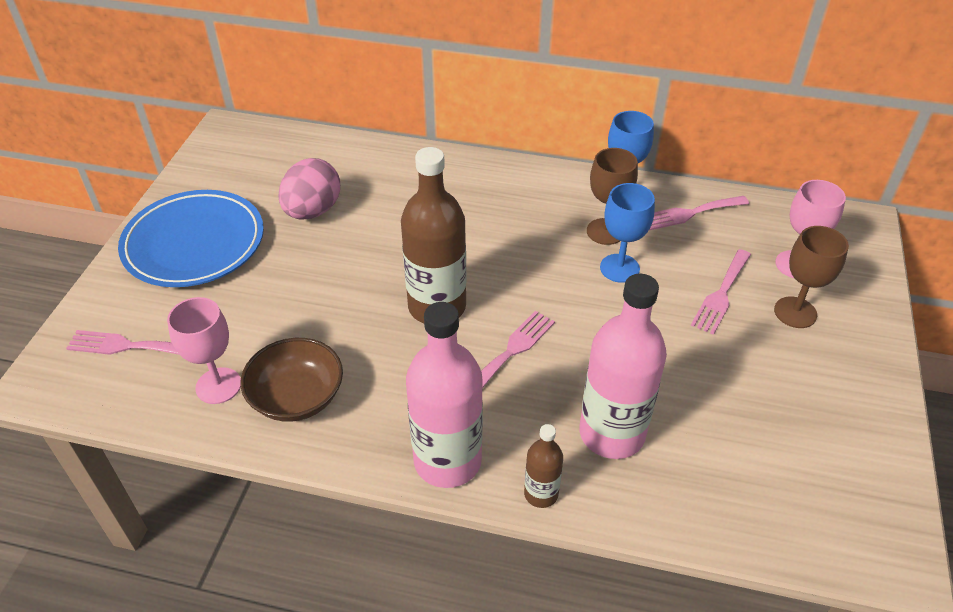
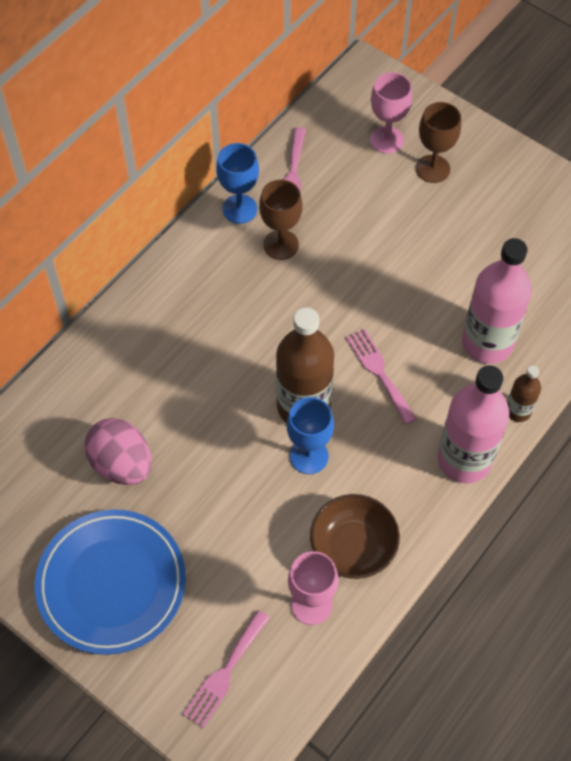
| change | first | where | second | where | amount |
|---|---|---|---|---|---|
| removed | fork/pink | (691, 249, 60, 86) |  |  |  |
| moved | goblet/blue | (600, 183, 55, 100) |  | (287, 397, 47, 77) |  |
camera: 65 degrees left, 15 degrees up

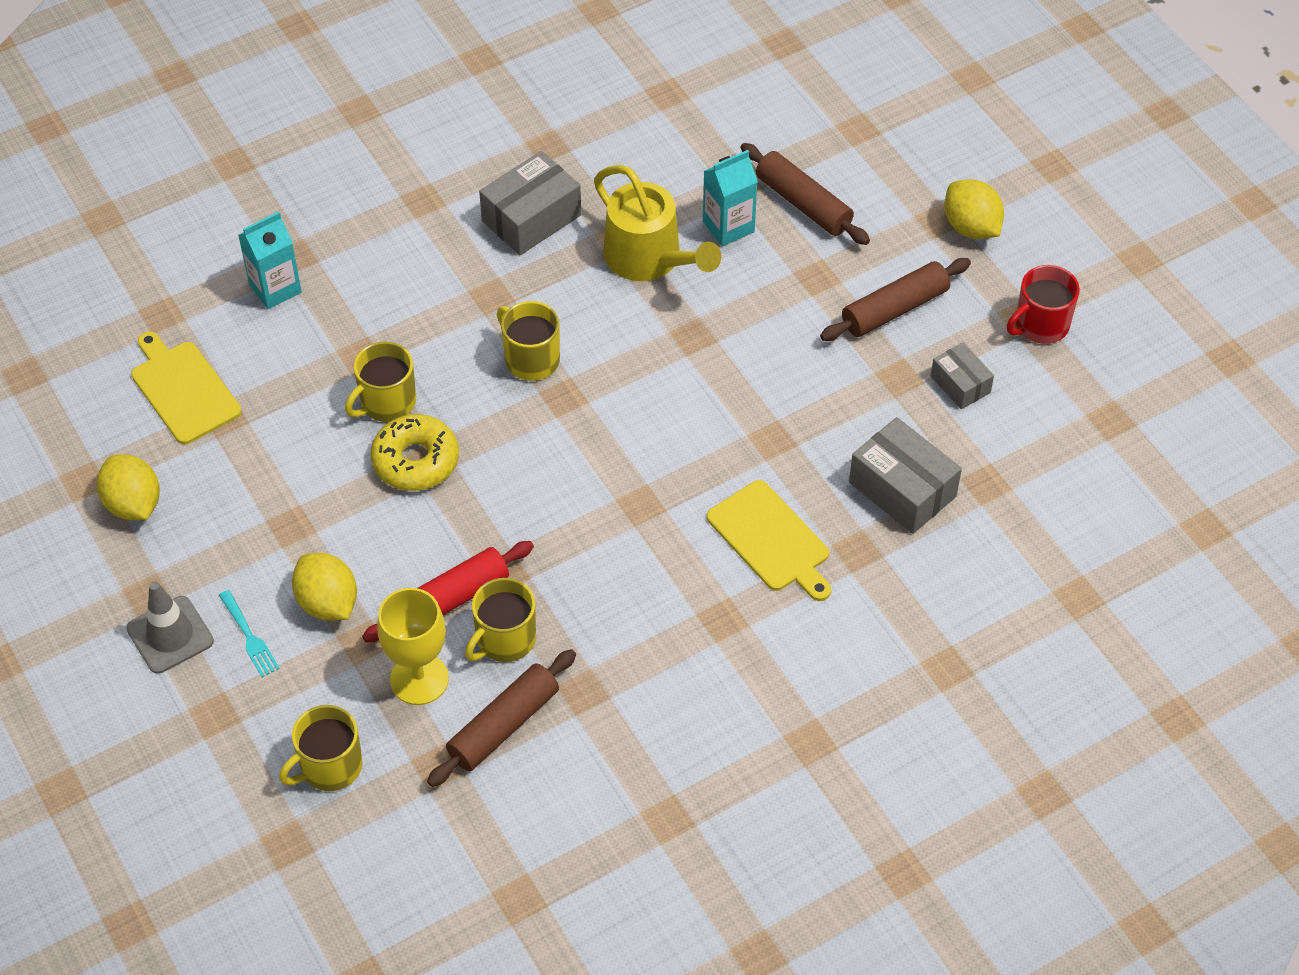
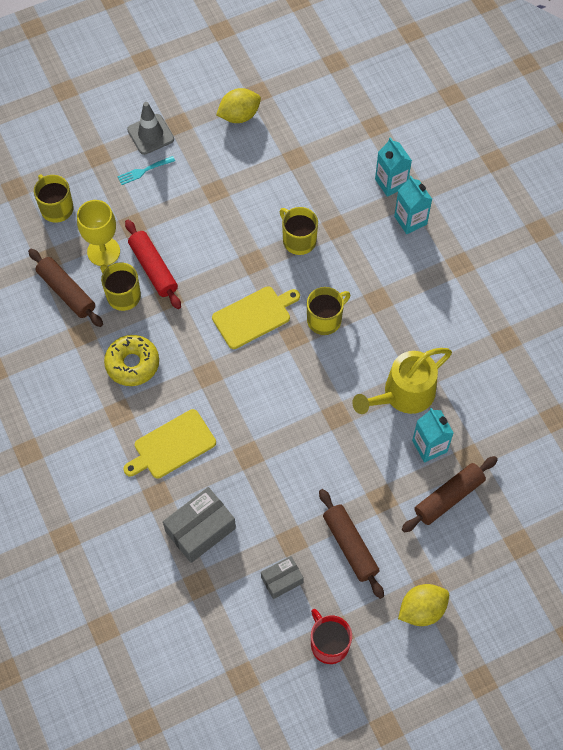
| change | first | where | second | where | amount |
|---|---|---|---|---|---|
| removed | lemon/yellow | (292, 553, 65, 68) |  |  |  |
| removed | box/grey | (479, 151, 102, 104) |  |  |  |
| added |  |  | carton/turquoise | (394, 176, 38, 58) |  |
| moved | cutting board/yellow | (131, 332, 111, 112) |  | (212, 286, 88, 63) |  |
| moved | donut/yellow | (371, 414, 88, 77) |  | (104, 335, 55, 51) |  |
camera: 95 degrees right, 10 degrees up

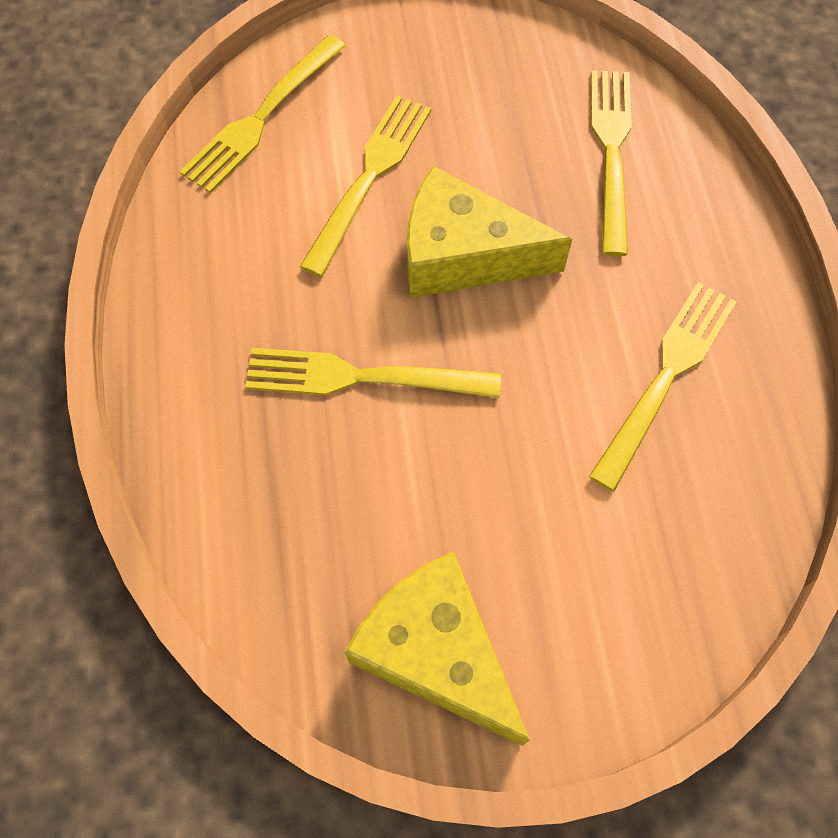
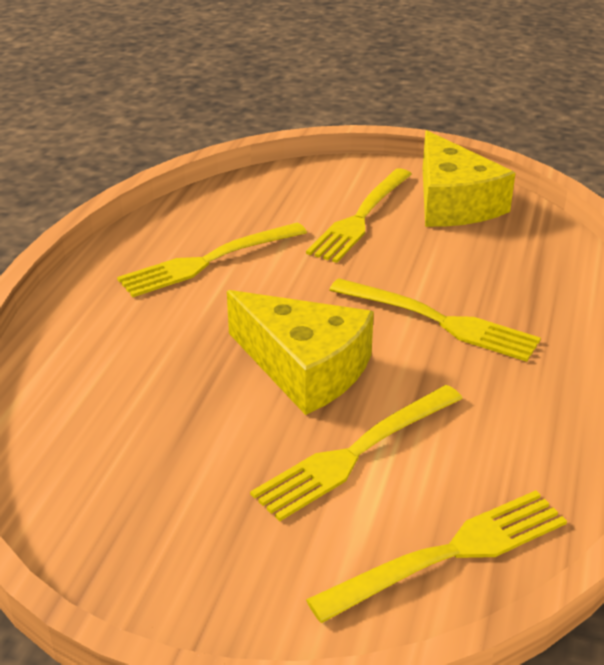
| change | first | where | second | where | amount |
|---|---|---|---|---|---|
| moved | fork/yellow | (591, 70, 41, 186) |  | (306, 168, 106, 95) |  |
camera: 155 degrees left, 30 degrees down

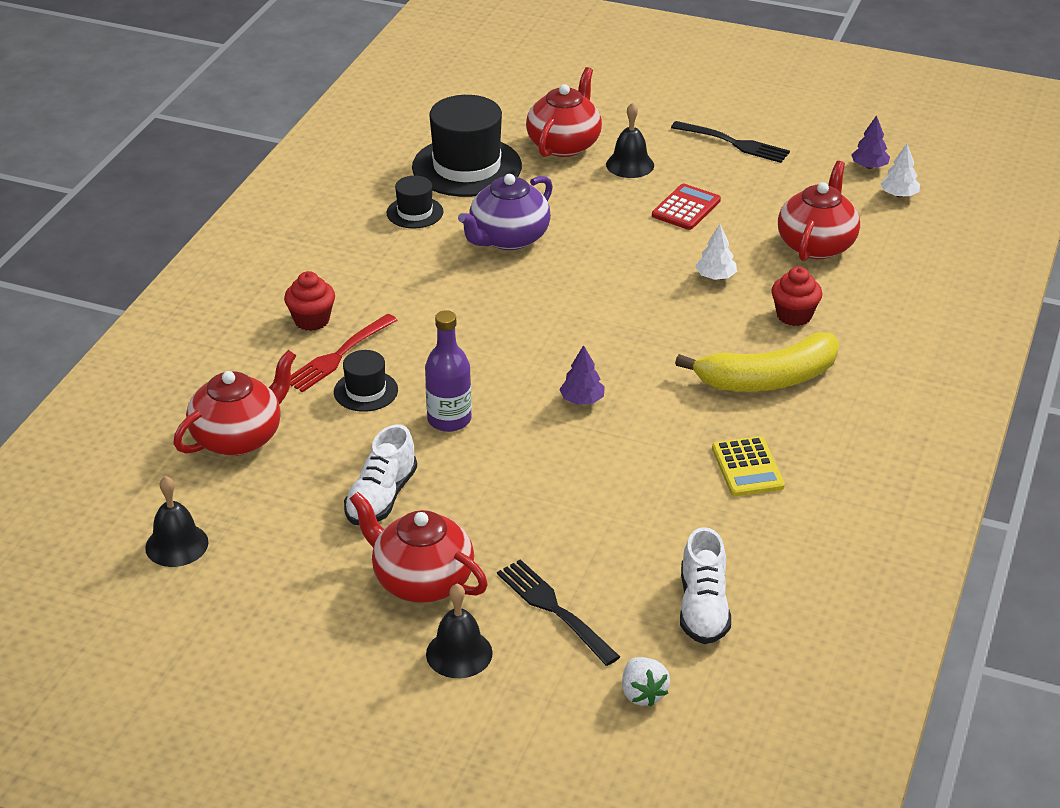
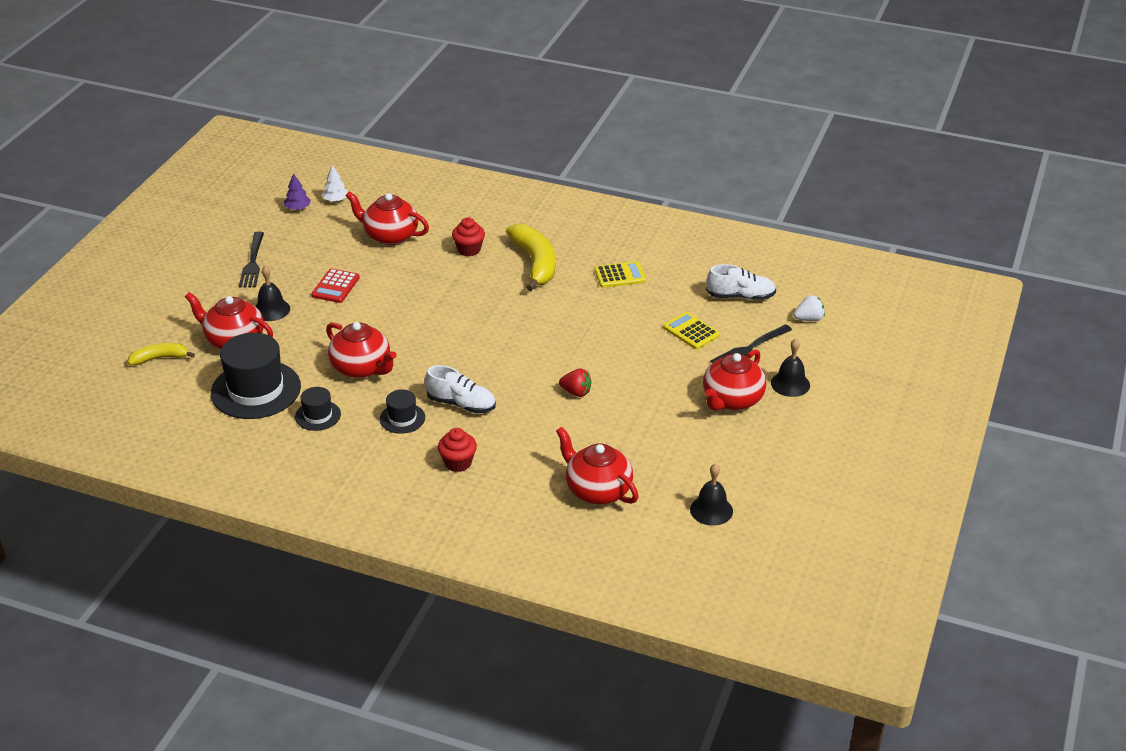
| change | first | where | second | where | amount |
|---|---|---|---|---|---|
| removed | fork/red | (290, 314, 107, 78) |  |  |  |
| removed | tree/purple | (559, 345, 46, 60) |  |  |  |
| removed | tree/white | (695, 224, 42, 56) |  |  |  |
| added |  |  | banana/yellow | (128, 343, 67, 22) |  |
| added |  |  | calculator/yellow | (663, 312, 57, 37) |  |
| moved | hat/black | (334, 350, 64, 62) |  | (380, 389, 45, 45) |  |
| moved | shoe/white | (344, 424, 73, 101) |  | (425, 365, 71, 48) |  |
| replaced | bottle/purple | (425, 310, 47, 122) | strawberry/red | (559, 369, 32, 28) |  |
| recoloured | teapot/purple | (458, 174, 95, 76) | teapot/red | (326, 322, 71, 56) |  |
| turned | calculator/red | (652, 184, 69, 46) |  | (311, 268, 49, 35) | 105 degrees counterclockwise |
| turned | fork/black | (671, 121, 119, 42) |  | (239, 232, 25, 56) | 150 degrees clockwise |
camera: 90 degrees left, 0 degrees up

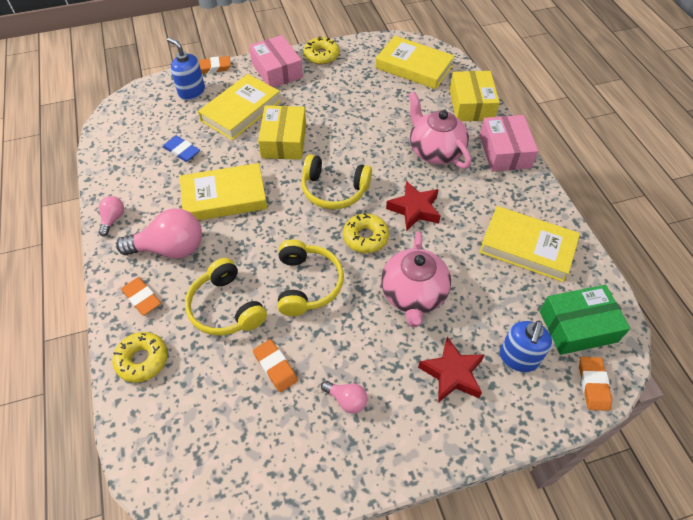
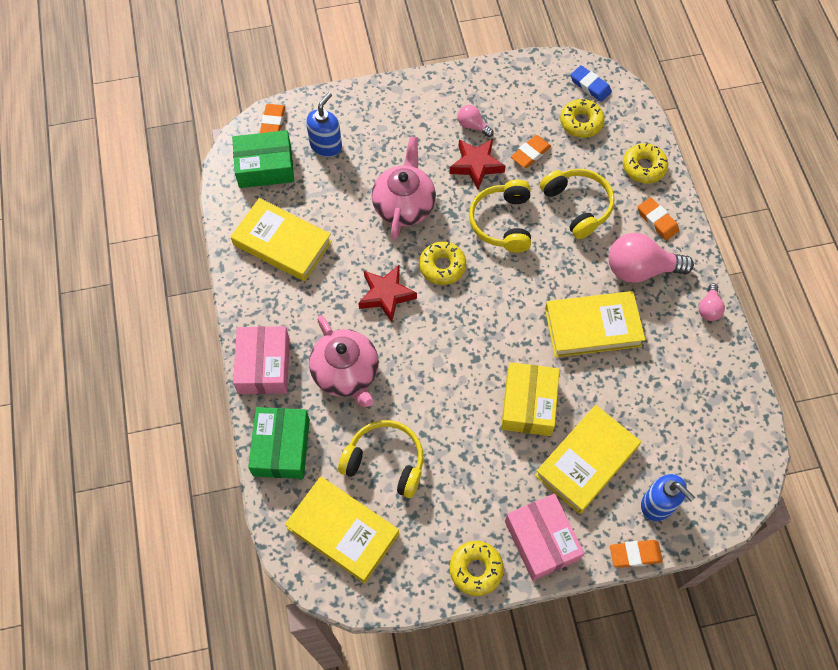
| change | first | where | second | where | amount |
|---|---|---|---|---|---|
| added |  |  | donut/yellow | (560, 99, 45, 39) |  |
| moved | eraser/blue | (163, 135, 37, 27) |  | (570, 65, 42, 37) |  |
| moved | headphones/yellow | (301, 154, 71, 55) |  | (338, 420, 86, 78) |  |
| moved | star/red | (418, 337, 67, 66) |  | (449, 139, 56, 50) |  |
| recoloured | box/yellow | (450, 71, 50, 50) | box/green | (248, 407, 62, 72) |  |
| turned | eraser/orange | (253, 339, 45, 53) |  | (511, 135, 40, 33) | 75 degrees clockwise |
camera: 175 degrees left, 10 degrees up

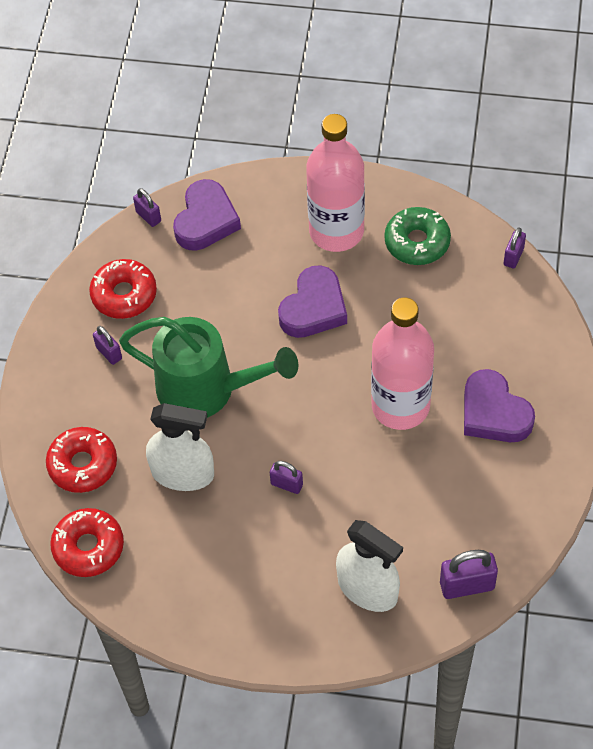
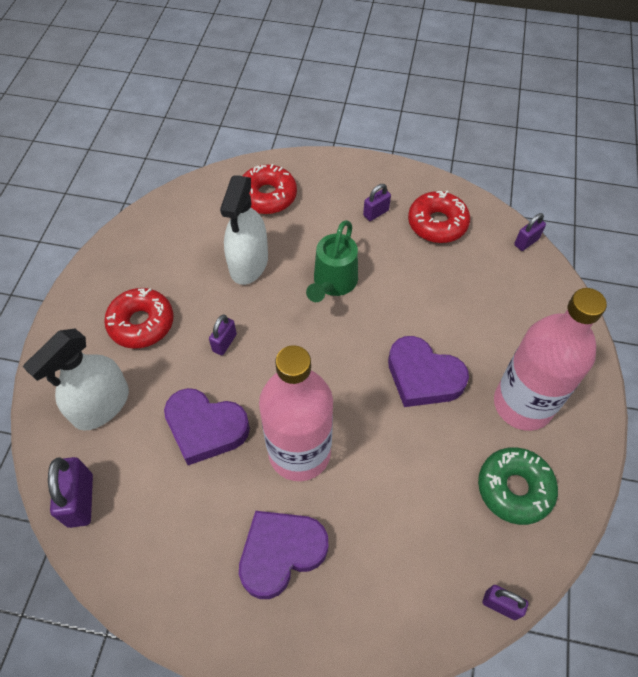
| change | first | where | second | where | amount |
|---|---|---|---|---|---|
| moved | donut/red | (50, 508, 74, 69) |  | (104, 288, 70, 61) |  |
| moved | heart/purple | (173, 179, 68, 72) |  | (164, 388, 86, 77) |  |
| resized | watering can/green | (119, 317, 179, 101) |  | (306, 220, 52, 82) | x0.62 |
camera: 90 degrees right, 0 degrees up

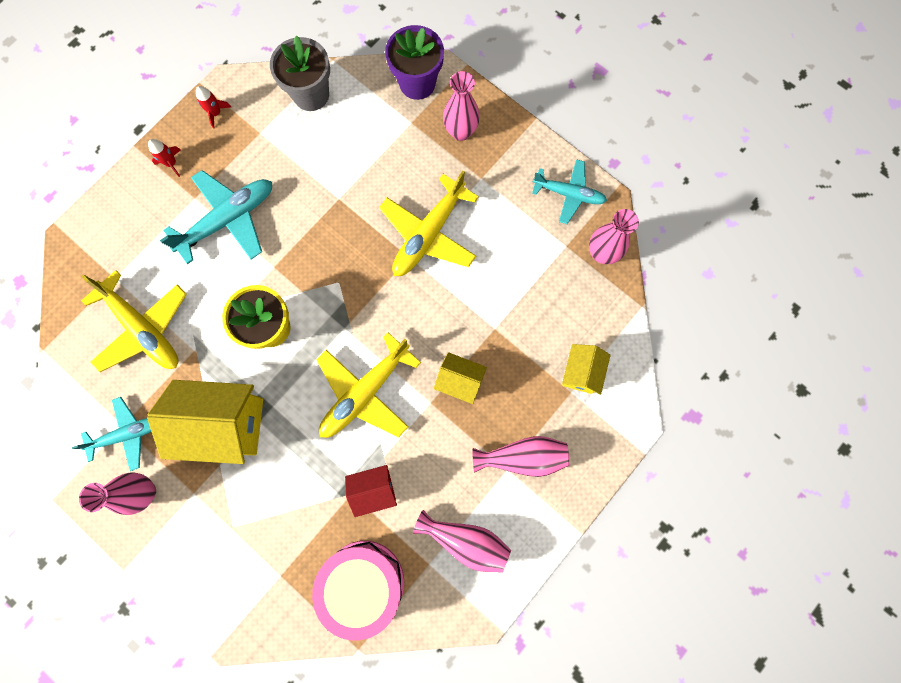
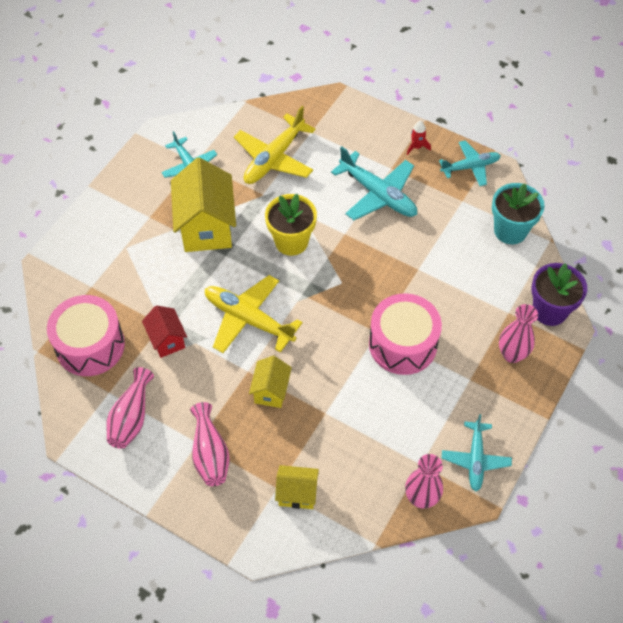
| change | first | where | second | where | amount |
|---|---|---|---|---|---|
| removed | vase/pink | (79, 473, 77, 42) |  |  |  |
| replaced | rocket/red | (196, 86, 35, 43) | plane/turquoise | (439, 140, 62, 46) |  |
| replaced | plane/yellow | (379, 171, 100, 105) | drum/pink | (369, 293, 73, 82) |  |
| recoloured | flower pot/grey | (270, 35, 60, 76) | flower pot/turquoise | (492, 183, 53, 61) |  |
camera: 80 degrees right, 20 degrees down

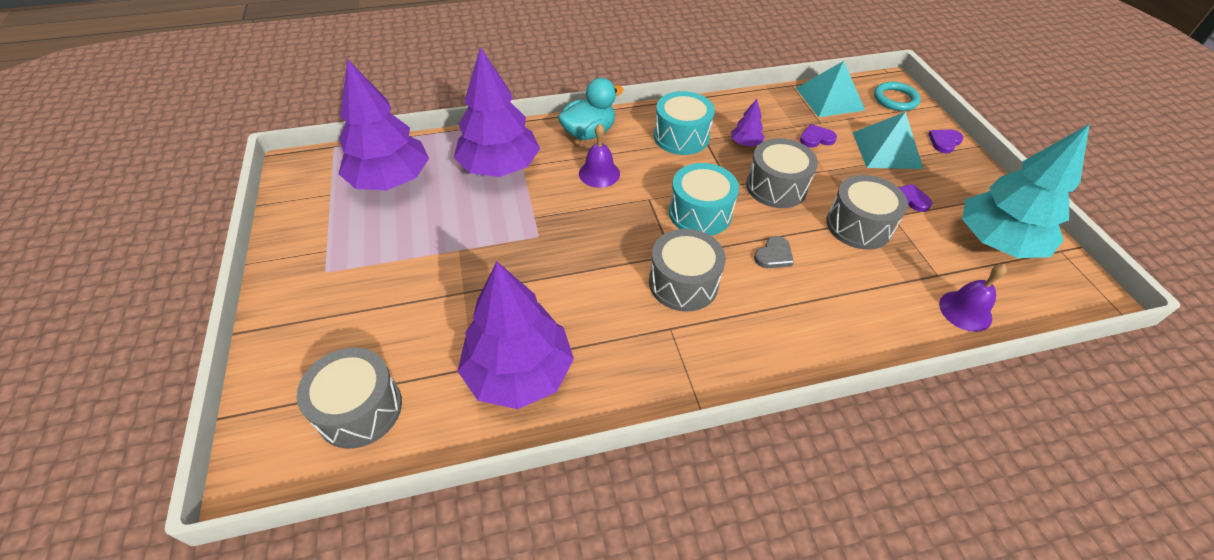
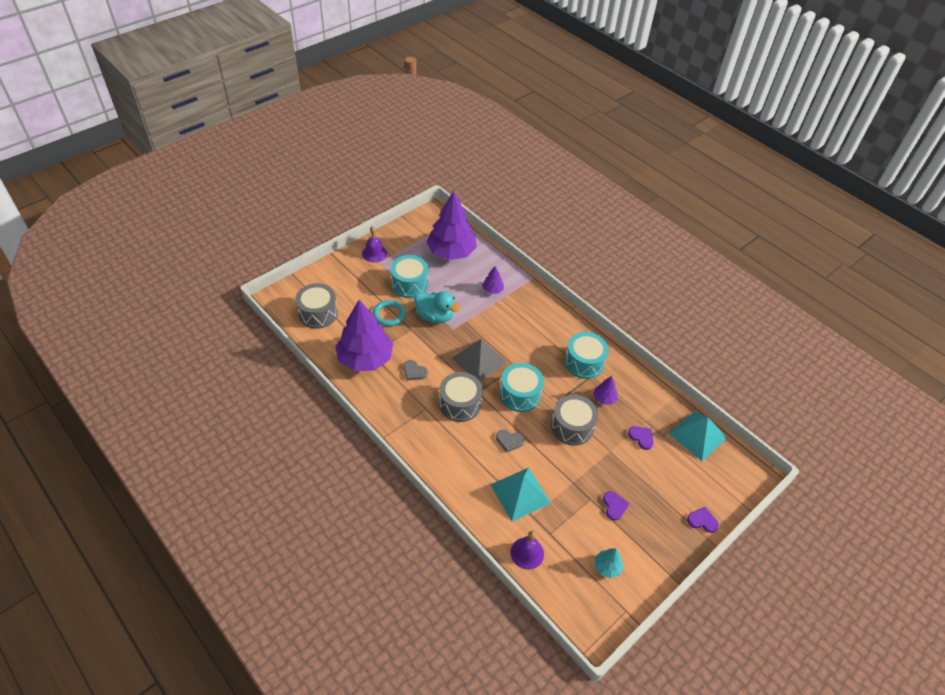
| change | first | where | second | where | amount |
|---|---|---|---|---|---|
| removed | drum/grey | (826, 175, 82, 75) |  |  |  |
| added |  |  | drum/turquoise | (390, 255, 39, 43) |  |
| added |  |  | heart/grey | (403, 360, 25, 20) |  |
| added |  |  | pyramid/grey | (452, 339, 55, 42) |  |
| moved | duck/turquoise | (558, 78, 65, 62) |  | (414, 291, 46, 32) |  |
| moved | bell/purple | (579, 124, 41, 64) |  | (362, 226, 25, 37) |  |
| moved | pyramid/turquoise | (853, 112, 70, 57) |  | (490, 468, 61, 53) |  |
| moved | ring/turquoise | (874, 82, 47, 29) |  | (372, 300, 34, 26) |  |
| resized | tree/purple | (454, 47, 86, 130) |  | (482, 266, 22, 28) | x0.43 |
| resized | tree/turquoise | (962, 124, 128, 134) |  | (595, 548, 29, 30) | x0.43 |
camera: 60 degrees right, 0 degrees up

